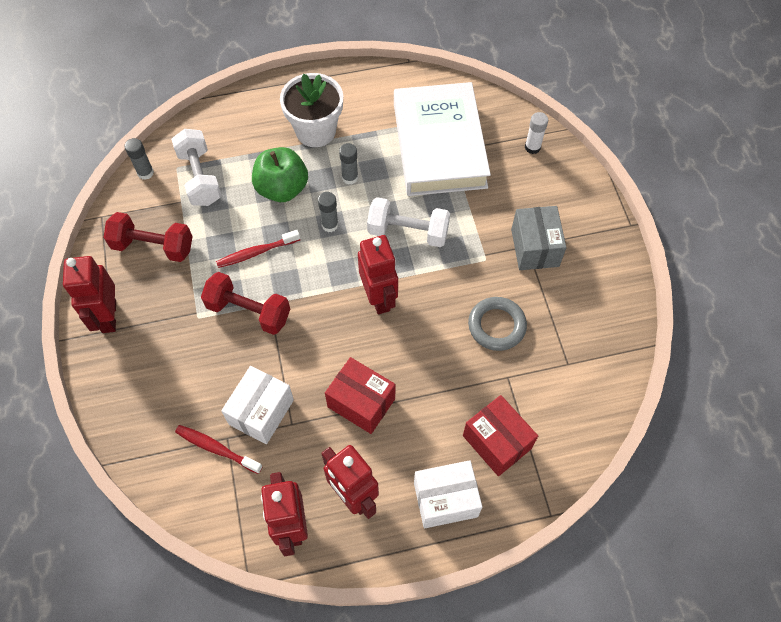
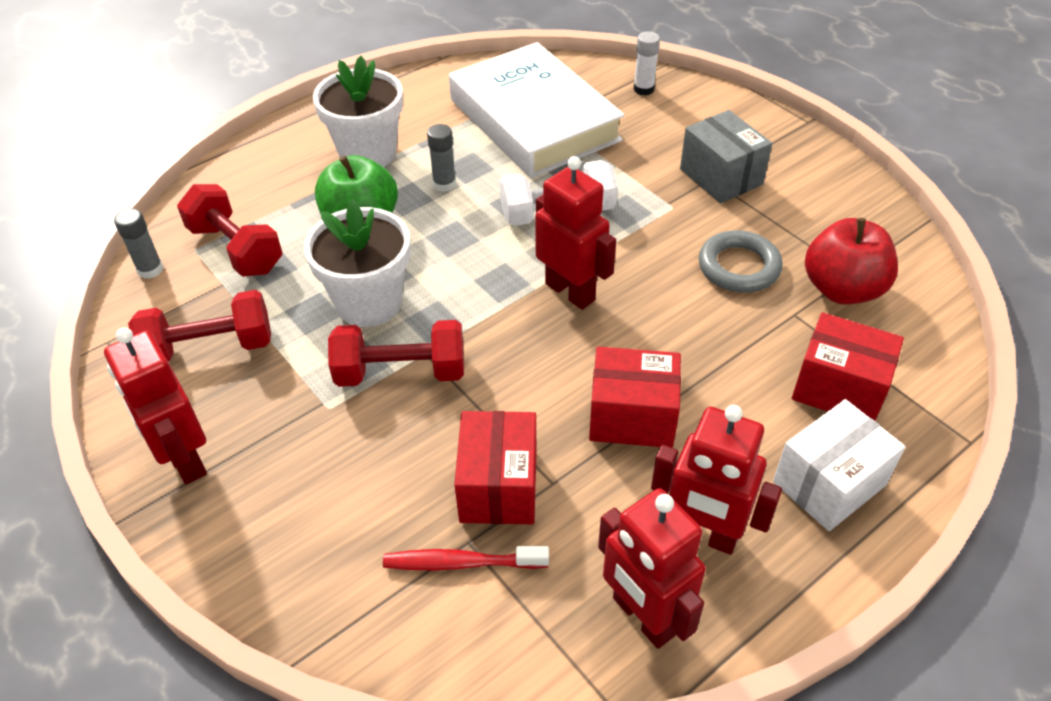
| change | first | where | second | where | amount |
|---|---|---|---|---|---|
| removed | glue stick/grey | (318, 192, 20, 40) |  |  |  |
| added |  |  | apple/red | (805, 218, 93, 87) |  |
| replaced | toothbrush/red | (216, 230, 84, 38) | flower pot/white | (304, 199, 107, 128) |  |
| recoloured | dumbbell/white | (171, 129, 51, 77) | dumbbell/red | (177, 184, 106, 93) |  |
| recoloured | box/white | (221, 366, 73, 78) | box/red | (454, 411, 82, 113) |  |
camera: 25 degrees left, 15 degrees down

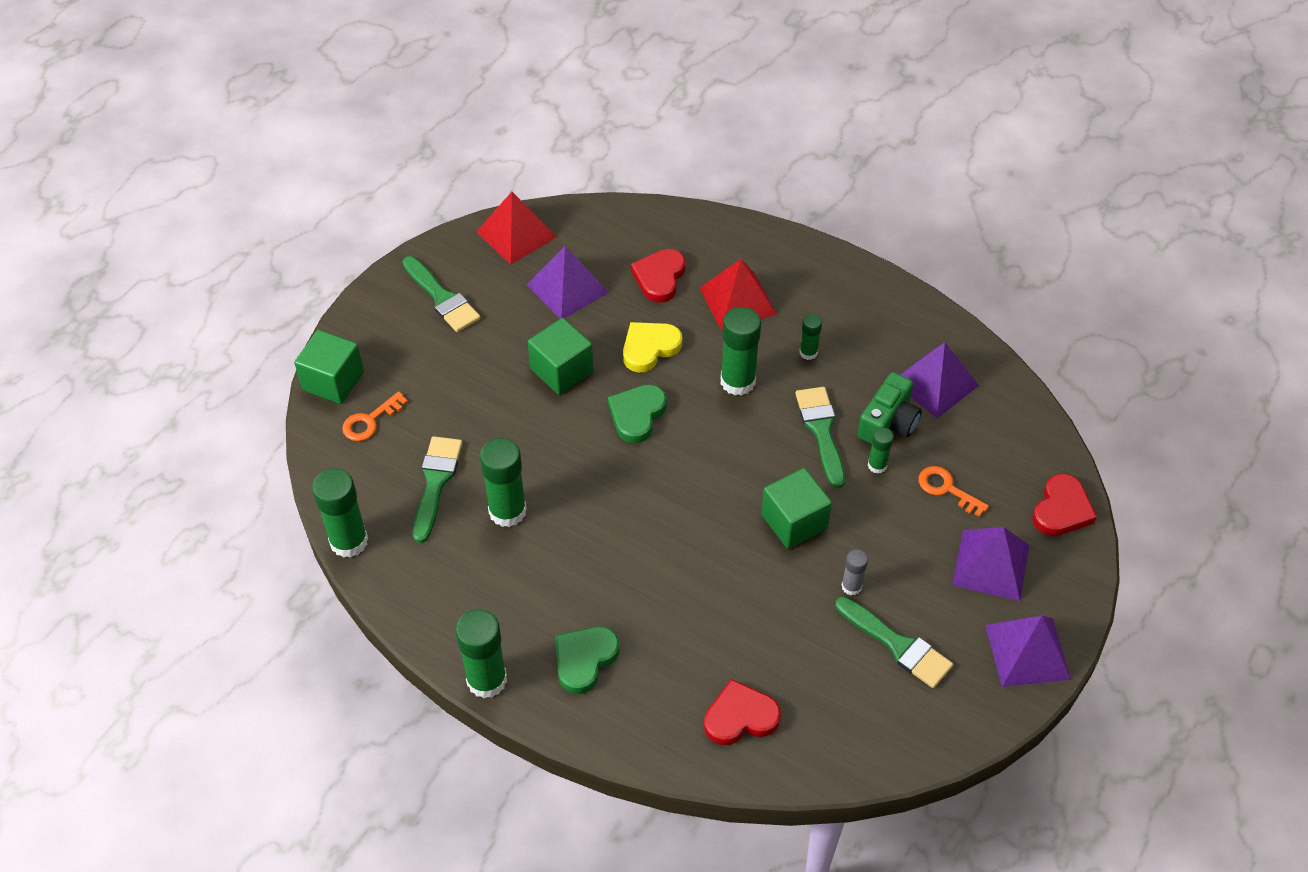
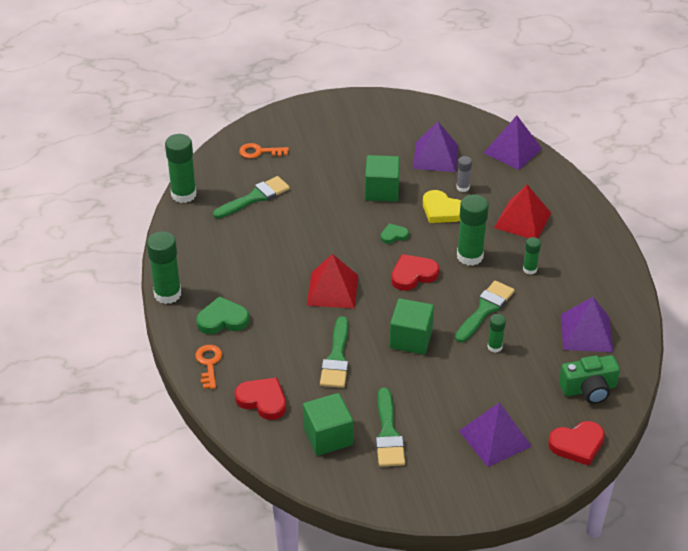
| change | first | where | second | where | amount |
|---|---|---|---|---|---|
| removed | glue stick/green | (480, 438, 47, 89) |  |  |  |
| moved | cube/green | (294, 330, 70, 74) |  | (303, 393, 50, 63) |  |
| moved | brush/green | (402, 256, 78, 76) |  | (320, 316, 29, 72) |  |
| moved | pyramid/red | (476, 192, 80, 73) |  | (307, 254, 51, 55) |  |
| moved | heart/red | (631, 249, 54, 54) |  | (391, 254, 48, 37) |  |
| moved | glue stick/grey | (841, 549, 27, 46) |  | (456, 156, 16, 36) |  |
| moved | camera/green | (857, 372, 65, 72) |  | (559, 355, 61, 49) |  |
| moved | key/orange | (918, 466, 71, 51) |  | (195, 345, 27, 44) |  |
| moved | pyramid/purple | (985, 616, 86, 71) |  | (484, 116, 58, 54) |  |
| turned | heart/yellow | (623, 322, 59, 50) |  | (423, 190, 38, 33) | 150 degrees counterclockwise |
| resized | heart/green | (608, 384, 59, 59) |  | (381, 223, 28, 21) | x0.59 |
camera: 45 degrees right, 10 degrees down

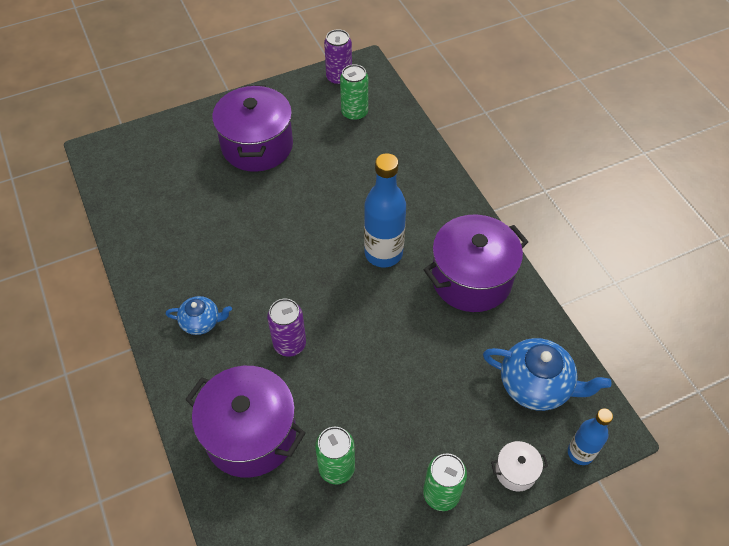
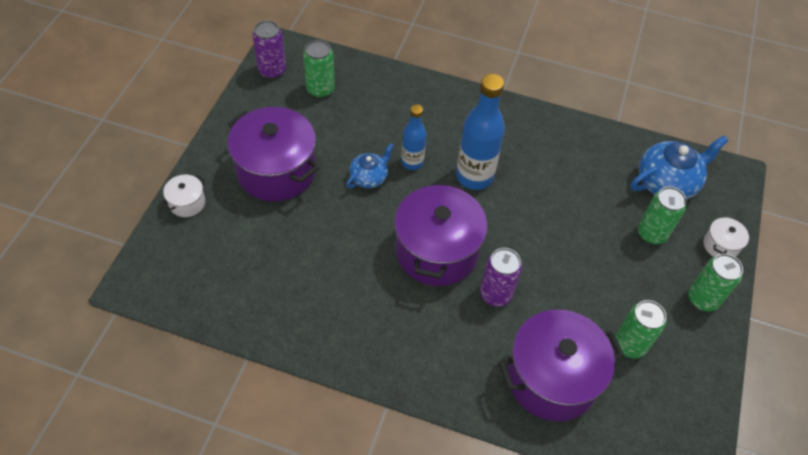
| change | first | where | second | where | amount |
|---|---|---|---|---|---|
| added |  |  | pot/white | (162, 175, 43, 42) |  |
| added |  |  | can/green | (638, 187, 49, 57) |  |
| moved | teapot/blue | (166, 296, 66, 39) |  | (346, 143, 48, 45) |  |
| moved | pot/purple | (423, 215, 105, 97) |  | (394, 181, 94, 105) |  |
| moved | bottle/blue | (568, 408, 45, 57) |  | (401, 104, 25, 66) |  |
camera: 50 degrees left, 0 degrees up

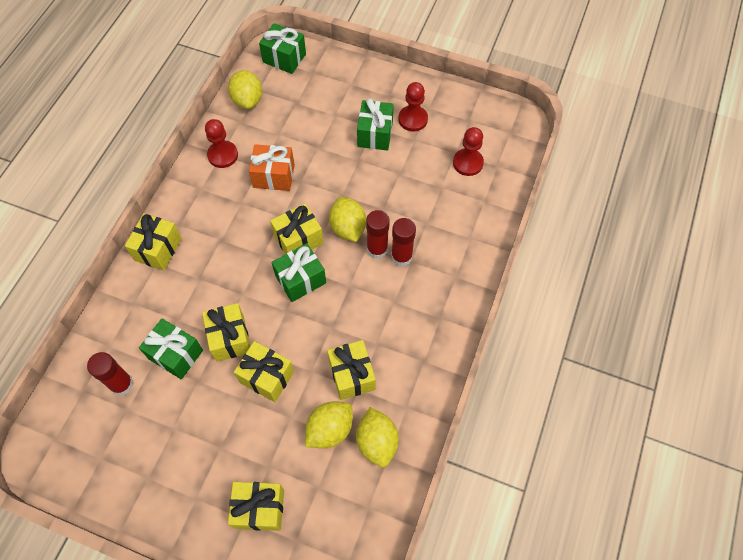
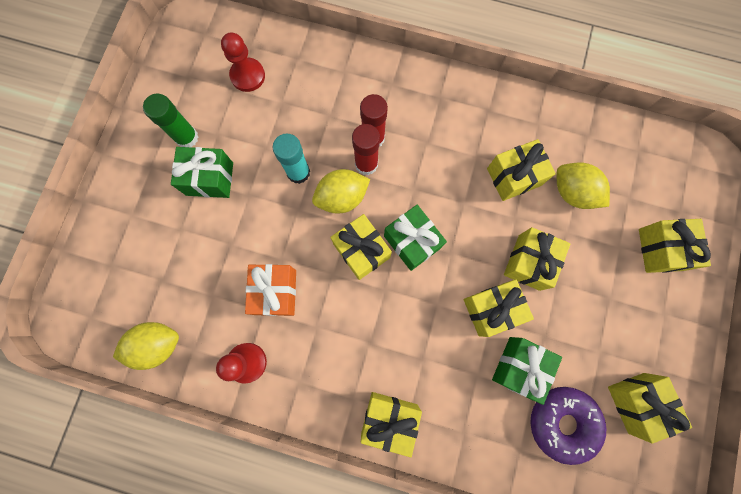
| change | first | where | second | where | amount |
|---|---|---|---|---|---|
| removed | gift/green | (259, 23, 47, 51) |  |  |  |
| removed | lemon/yellow | (356, 407, 43, 60) |  |  |  |
| added |  |  | glue stick/turquoise | (273, 134, 37, 50) |  |
| added |  |  | gift/yellow | (608, 373, 84, 71) |  |
| replaced | glue stick/red | (87, 352, 46, 44) | donut/purple | (530, 387, 76, 78) |  |
| replaced | pawn/red | (399, 82, 29, 49) | glue stick/green | (143, 94, 55, 53) |  |
camera: 95 degrees left, 15 degrees up

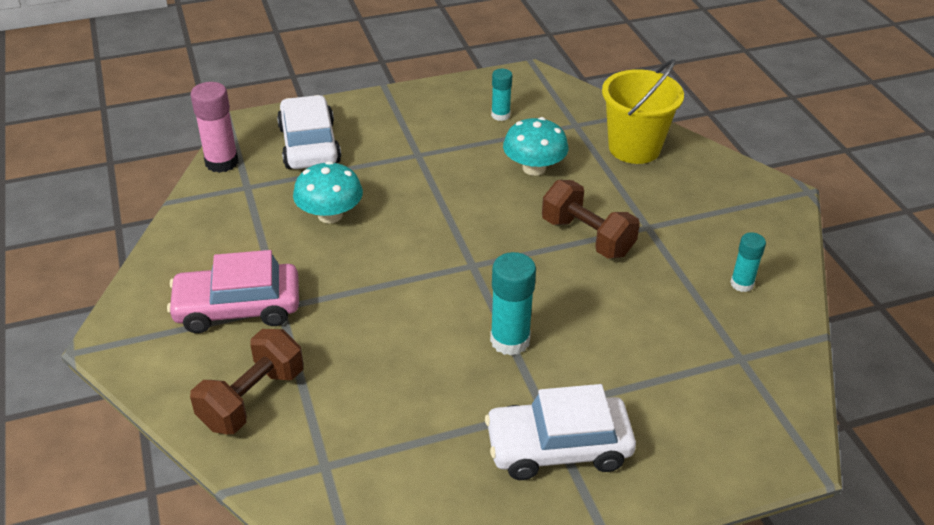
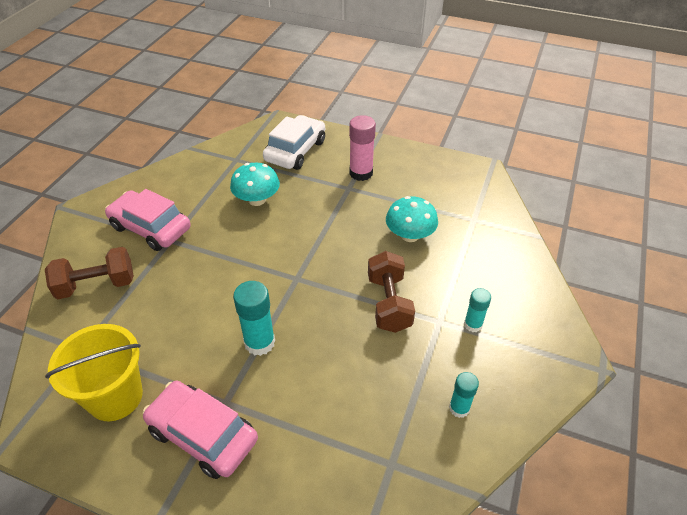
| change | first | where | second | where | amount |
|---|---|---|---|---|---|
| moved | glue stick/pink | (190, 82, 49, 91) |  | (349, 115, 27, 66) |  |
| moved | glue stick/turquoise | (491, 69, 21, 52) |  | (464, 288, 27, 44) |  |
| moved | bucket/yellow | (602, 59, 82, 105) |  | (45, 324, 98, 97) |  |
| recoloured | car/white | (485, 384, 151, 96) | car/pink | (143, 381, 115, 98) |  |
camera: 40 degrees right, 5 degrees up

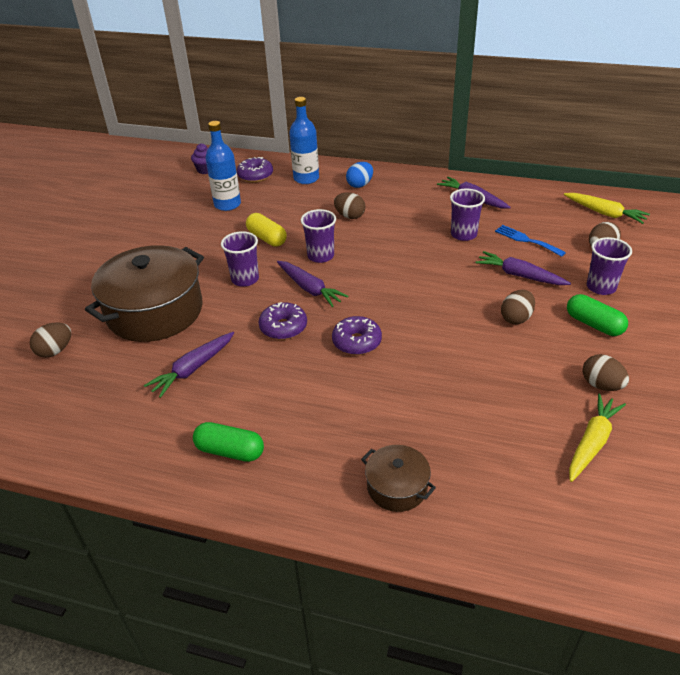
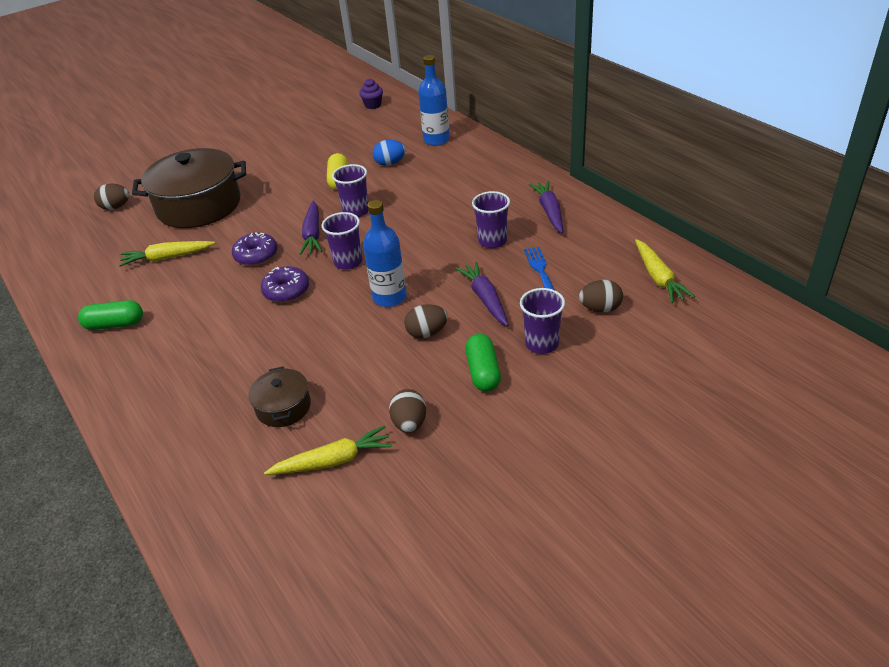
| change | first | where | second | where | amount |
|---|---|---|---|---|---|
| removed | donut/purple | (237, 157, 36, 26) |  |  |  |
| removed | egg/brown | (334, 192, 31, 27) |  |  |  |
| moved | bottle/blue | (206, 121, 35, 90) |  | (363, 200, 44, 107) |  |
| moved | cup/purple | (221, 231, 38, 56) |  | (322, 212, 40, 58) |  |
| moved | egg/blue | (346, 162, 27, 26) |  | (372, 140, 33, 26) |  |
| moved | pot/brown | (361, 445, 75, 67) |  | (248, 366, 63, 61) |  |
| recoloured | carrot/purple | (144, 332, 90, 66) | carrot/yellow | (119, 241, 96, 25) |  |
| turned | capsule/green | (193, 422, 71, 40) |  | (78, 300, 65, 30) | 60 degrees counterclockwise |
camera: 40 degrees right, 0 degrees up

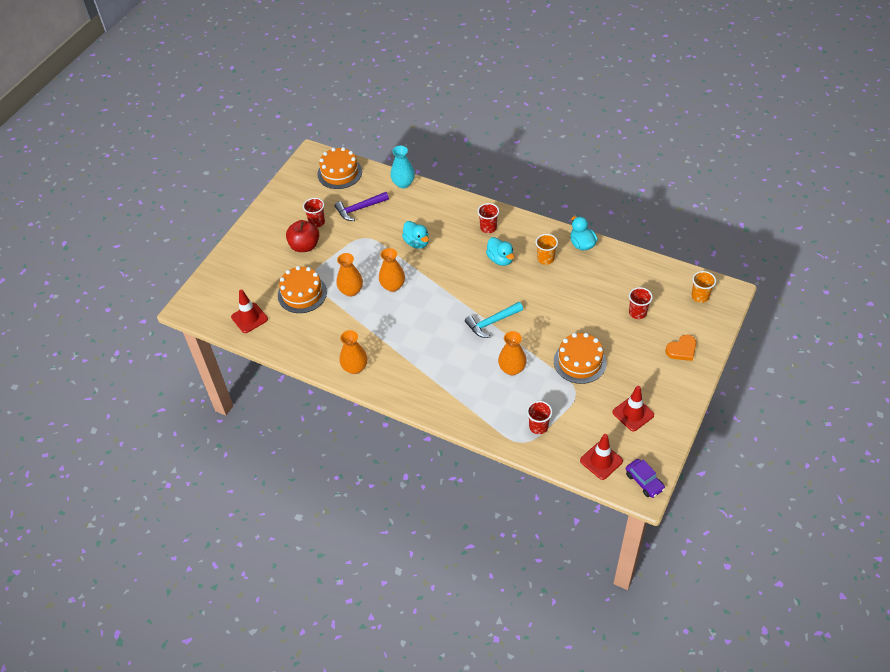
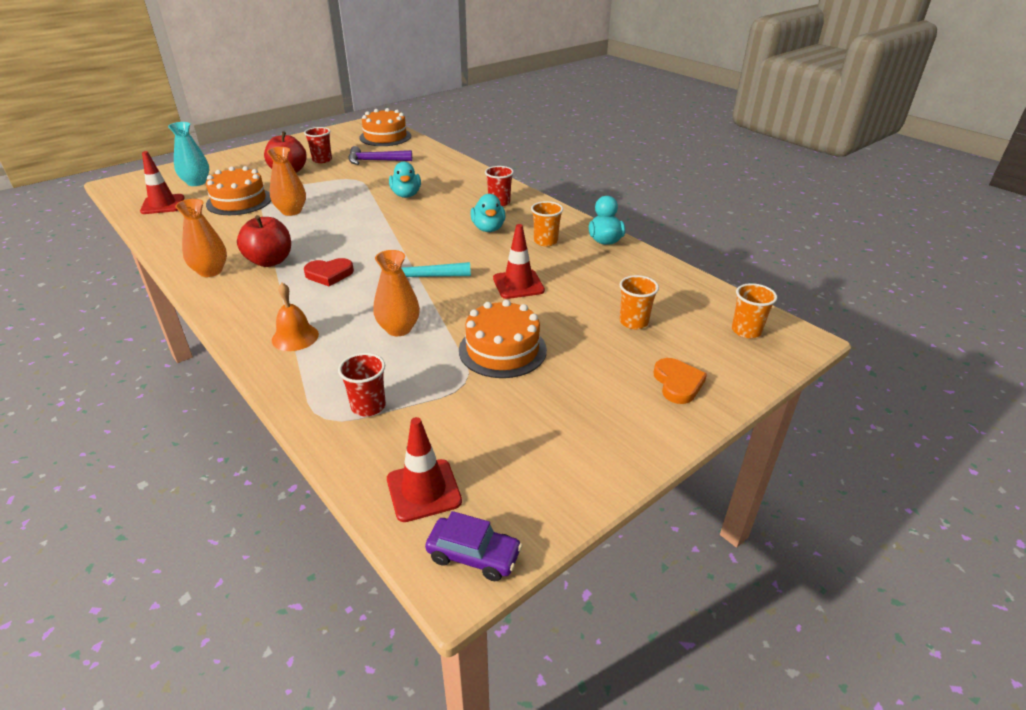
| change | first | where | second | where | amount |
|---|---|---|---|---|---|
| removed | vase/orange | (379, 248, 26, 44) |  |  |  |
| added |  |  | apple/red | (237, 215, 54, 52) |  |
| added |  |  | bell/orange | (272, 283, 47, 68) |  |
| added |  |  | heart/red | (304, 258, 50, 28) |  |
| moved | vase/turquoise | (390, 146, 25, 42) |  | (168, 122, 41, 64) |  |
| moved | traffic cone/red | (612, 386, 42, 45) |  | (493, 224, 52, 75) |  |
| recoloured | cup/red | (629, 287, 24, 32) | cup/orange | (619, 275, 40, 54) |  |
| turned | car/purple | (626, 459, 39, 39) |  | (425, 511, 97, 70) | 60 degrees counterclockwise |
| turned | heart/orange | (665, 335, 31, 26) |  | (653, 358, 54, 46) | 90 degrees counterclockwise |
camera: 20 degrees right, 15 degrees down

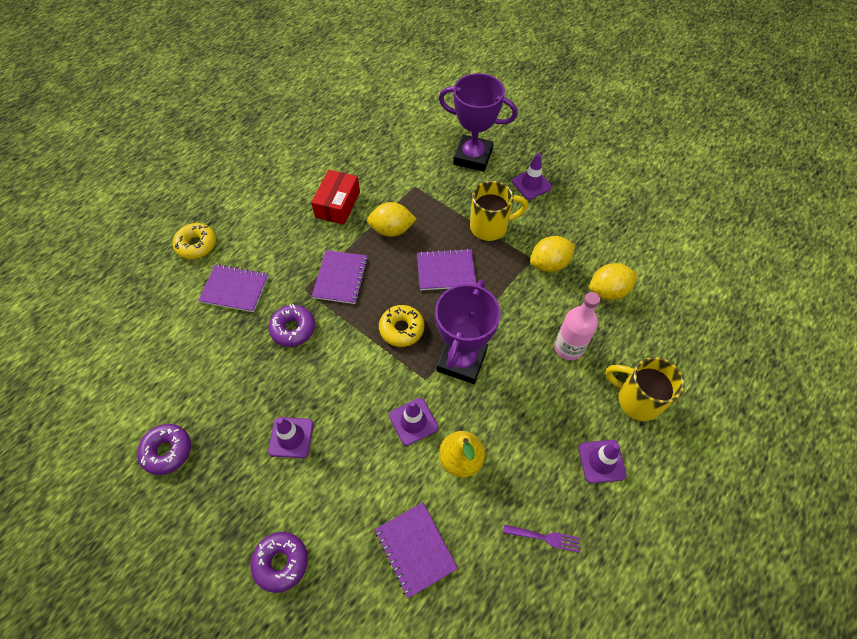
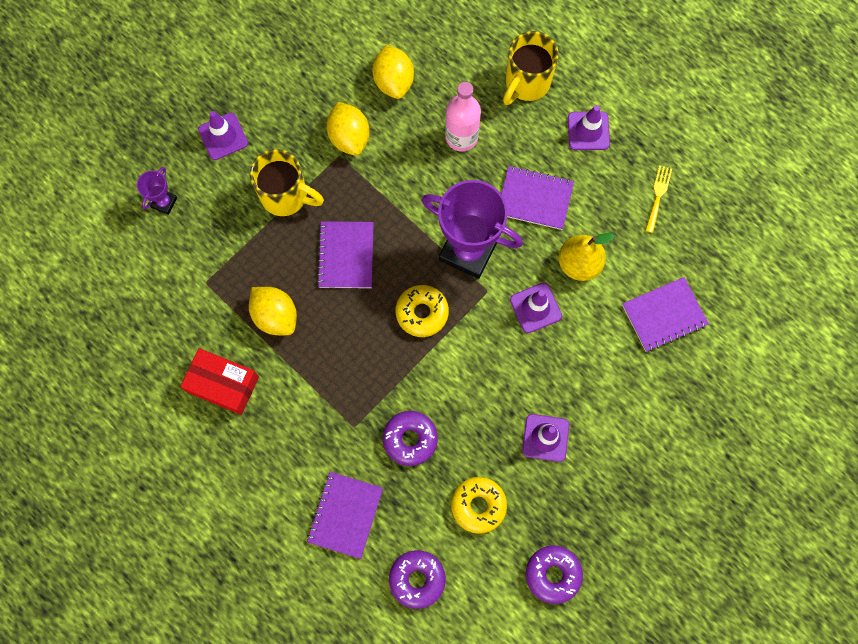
| change | first | where | second | where | amount |
|---|---|---|---|---|---|
| moved | donut/yellow | (173, 223, 43, 36) |  | (451, 477, 56, 57) |  |
| moved | donut/purple | (250, 532, 58, 61) |  | (389, 550, 57, 59) |  |
| moved | notebook/purple | (312, 250, 56, 54) |  | (501, 166, 73, 64) |  |
| recoloured | fork/purple | (503, 524, 77, 29) | fork/yellow | (645, 165, 27, 68) |  |
| turned | lemon/yellow | (367, 202, 49, 35) |  | (249, 287, 48, 48) | 45 degrees counterclockwise |
| turned | mug/yellow | (470, 181, 58, 60) |  | (250, 149, 74, 67) | 120 degrees clockwise |
| resized | trophy/purple | (439, 73, 79, 99) |  | (137, 167, 40, 48) | x0.45 |
camera: 85 degrees left, 15 degrees up

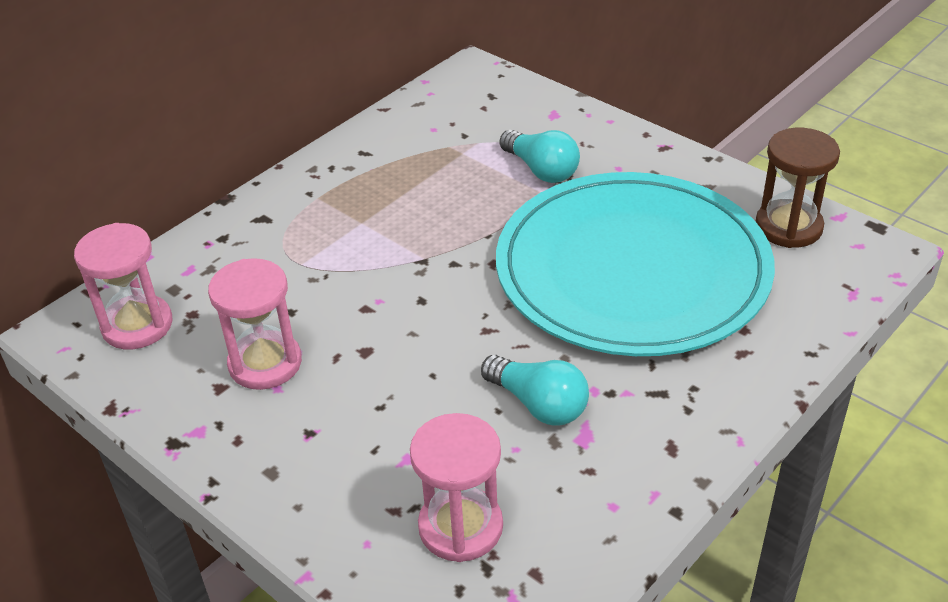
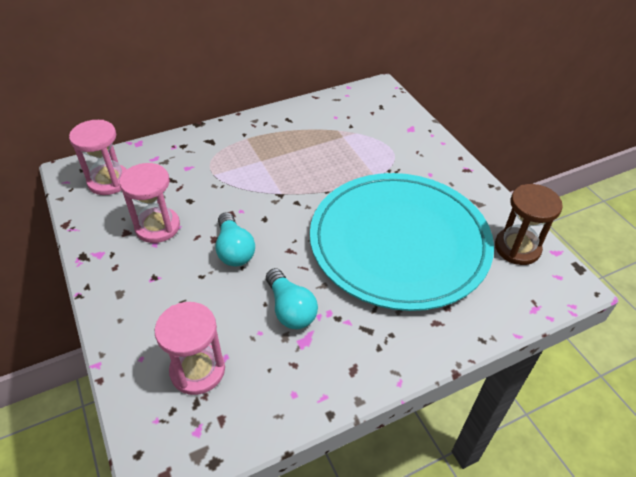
| change | first | where | second | where | amount |
|---|---|---|---|---|---|
| moved | light bulb/turquoise | (500, 130, 80, 53) |  | (215, 212, 40, 54) |  |
camera: 20 degrees right, 5 degrees up

